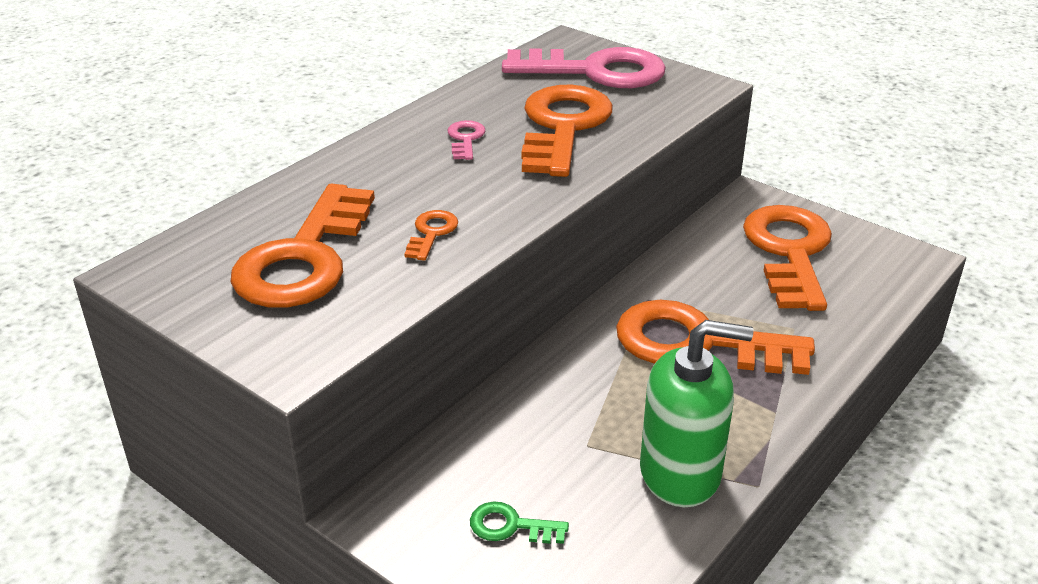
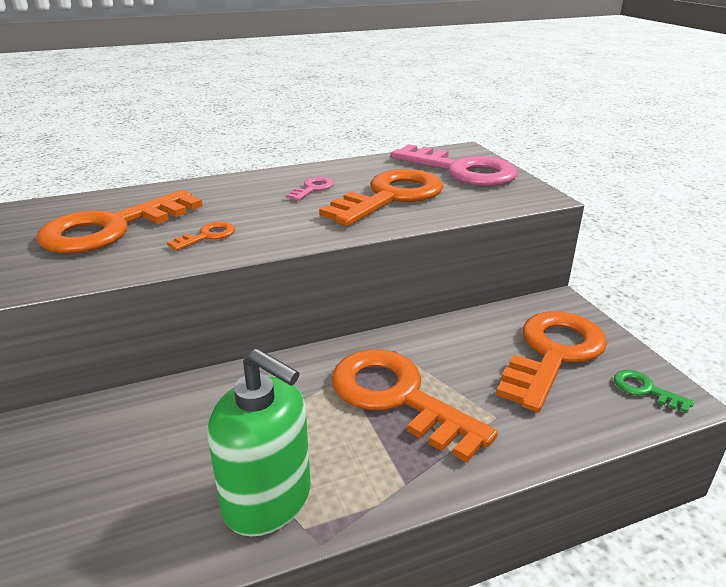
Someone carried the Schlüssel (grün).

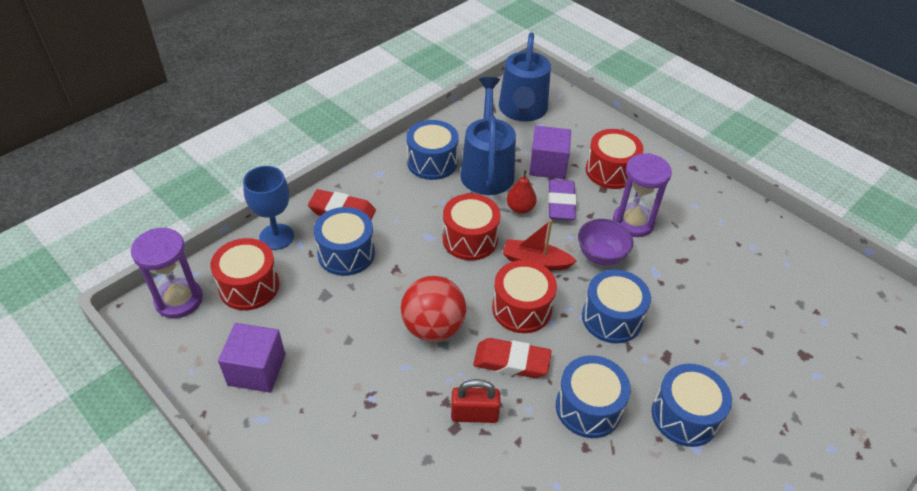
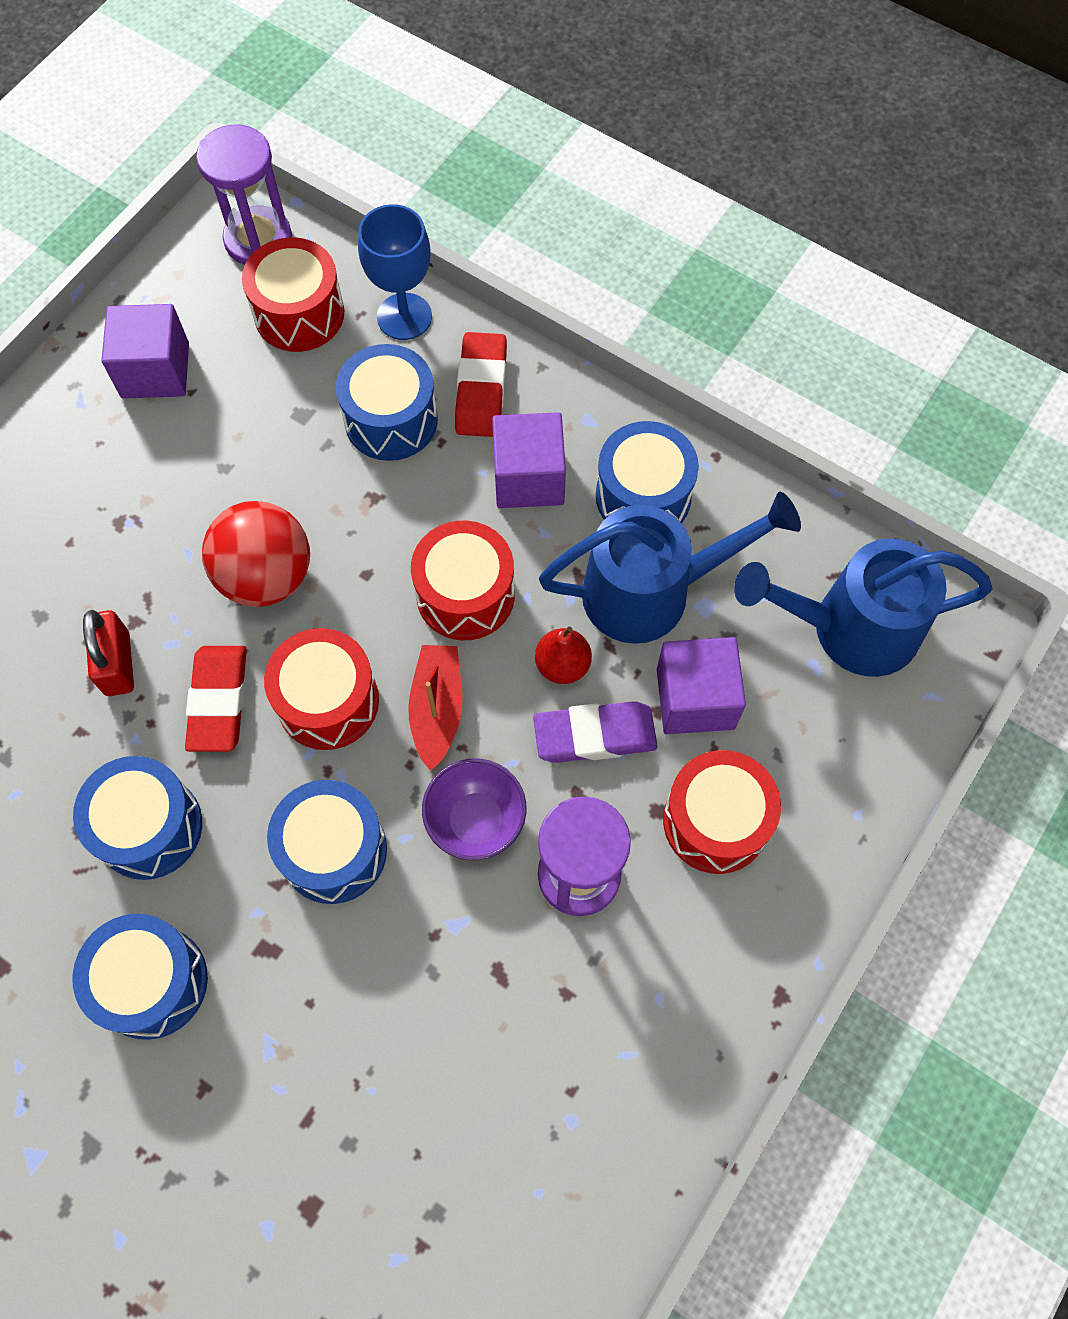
Someone put down the Kubus (lila) (2nd from left).

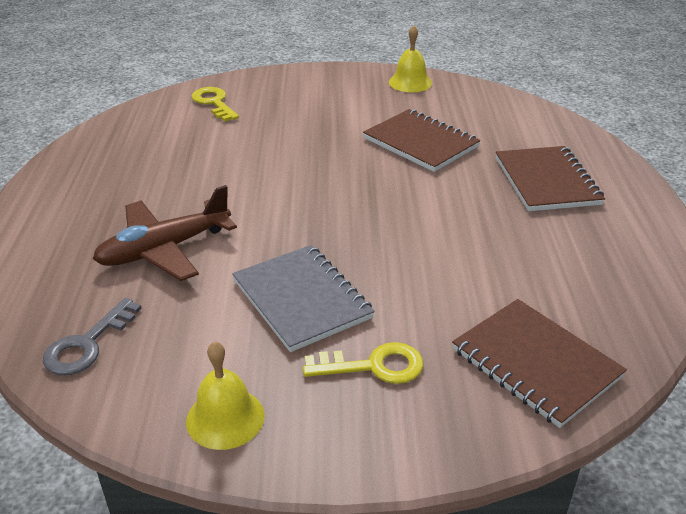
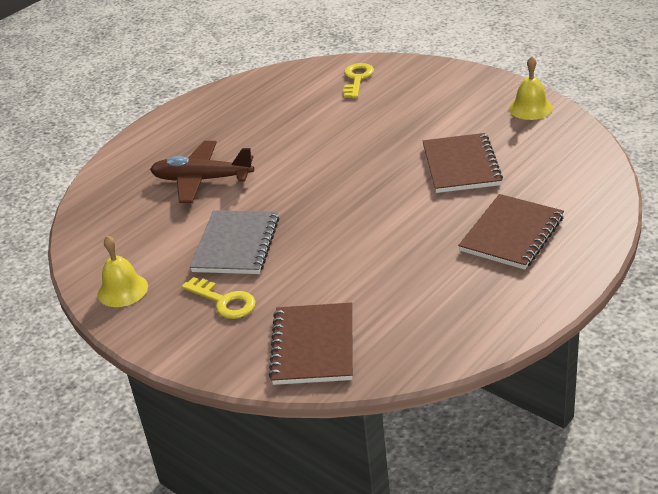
Someone took away the Schlüssel (grau).

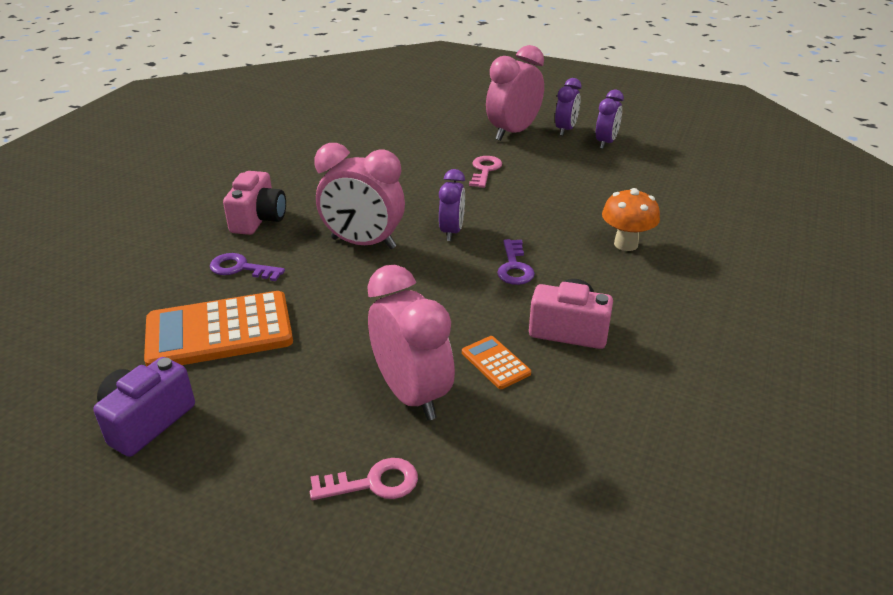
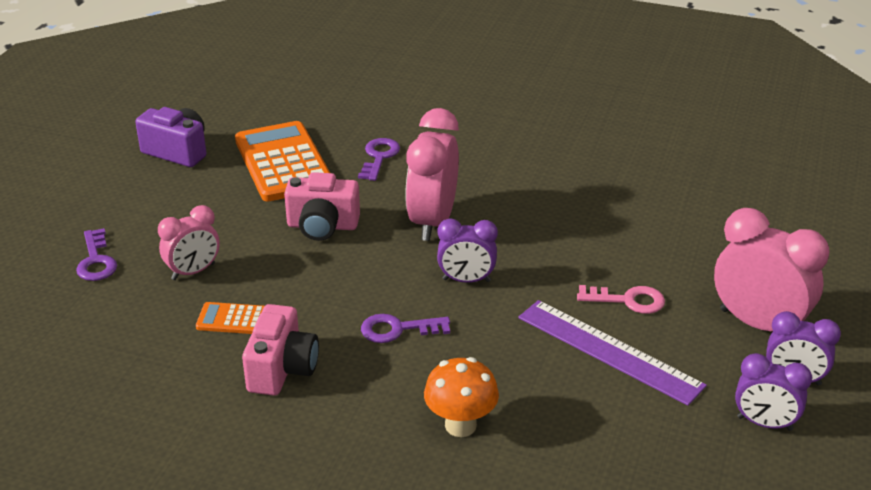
Someone carried the Kamera (rosa) (1st from left in the first image). Someone repainted the Schlüssel (rosa) (1st from left), which became the Schlüssel (lila) (1st from left). Someone scaled the Wecker (rosa) (2nd from left in the first image) by 0.60. Someone rotated the Taschenrechner (orange) (2nd from left in the first image) by 135 degrees counterclockwise. Someone put down the Lineal (lila).

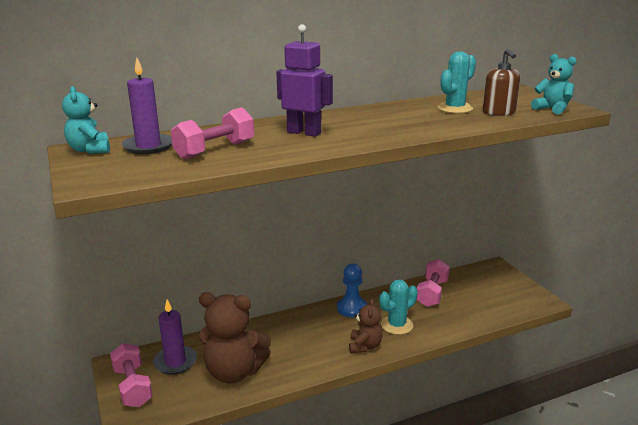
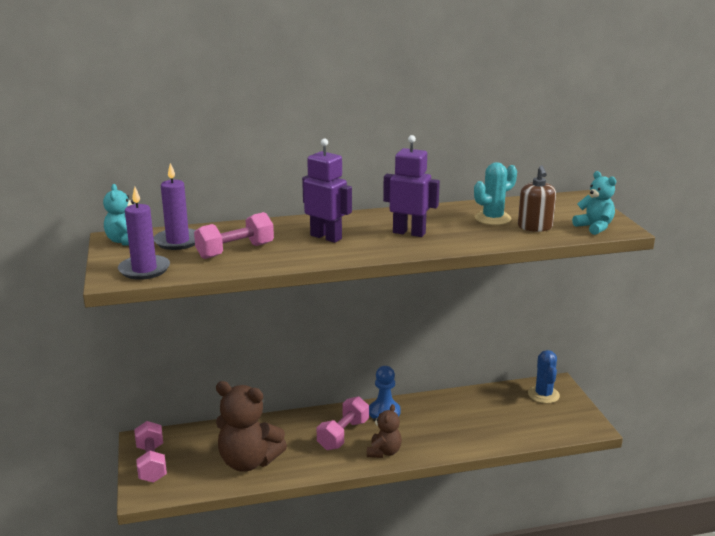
Someone carried the Kerze (lila) (2nd from left in the first image). Someone took away the Kaktus (türkis) (1st from left). Someone carried the Hantel (rosa) (3rd from left). Someone put down the Roboter (lila) (2nd from left). Someone put down the Kaktus (blau).

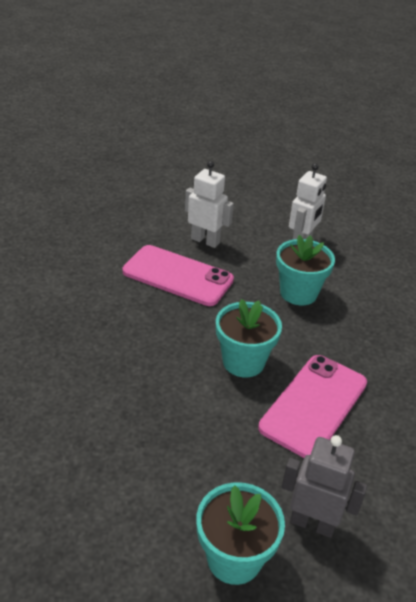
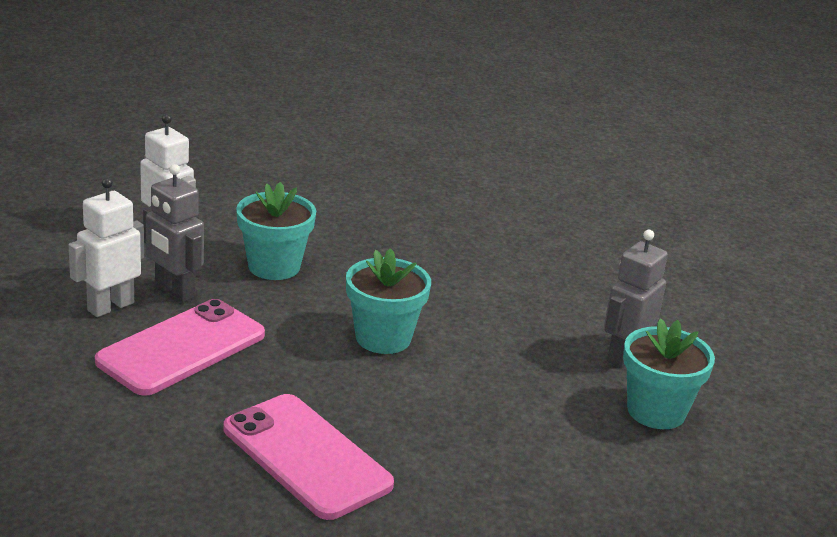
Someone carried the Handy (rosa) (2nd from left). Someone put down the Roboter (grau) (1st from left).

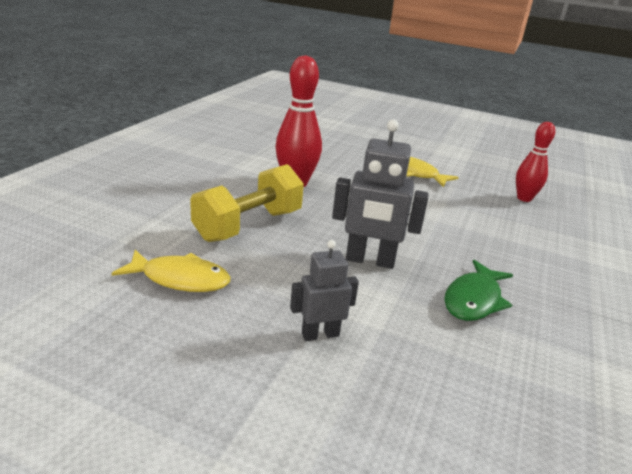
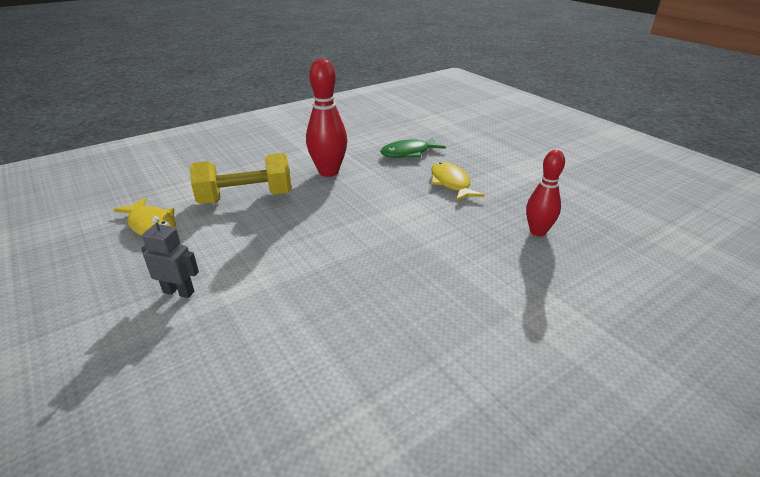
Someone took away the Roboter (grau) (2nd from left). Someone carried the Fisch (grün).

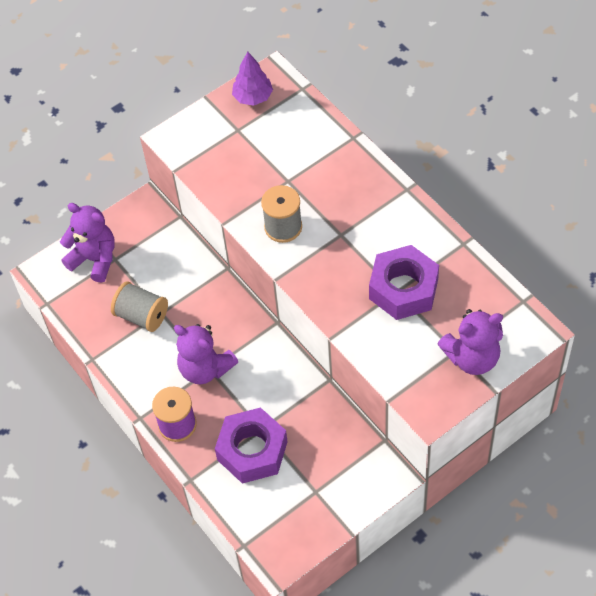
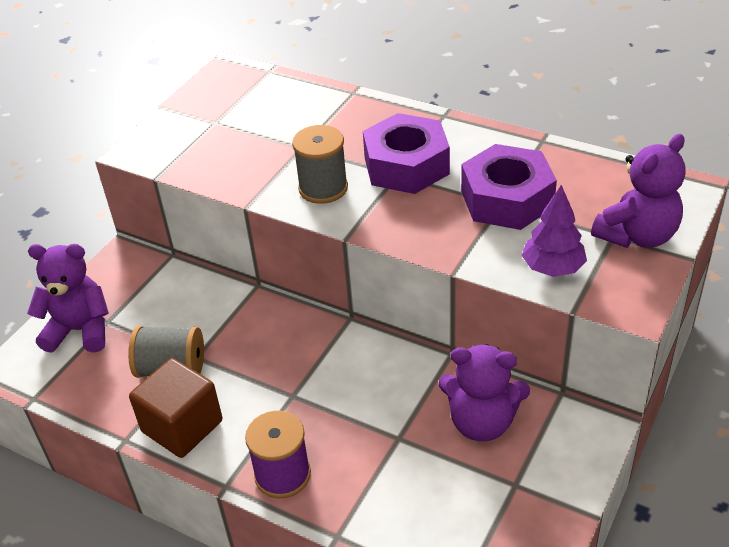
Someone carried the Teddybär (lila) (2nd from left). Someone carried the Sechskantmutter (lila) (1st from left). Someone carried the Baum (lila). Someone put down the Kubus (braun).

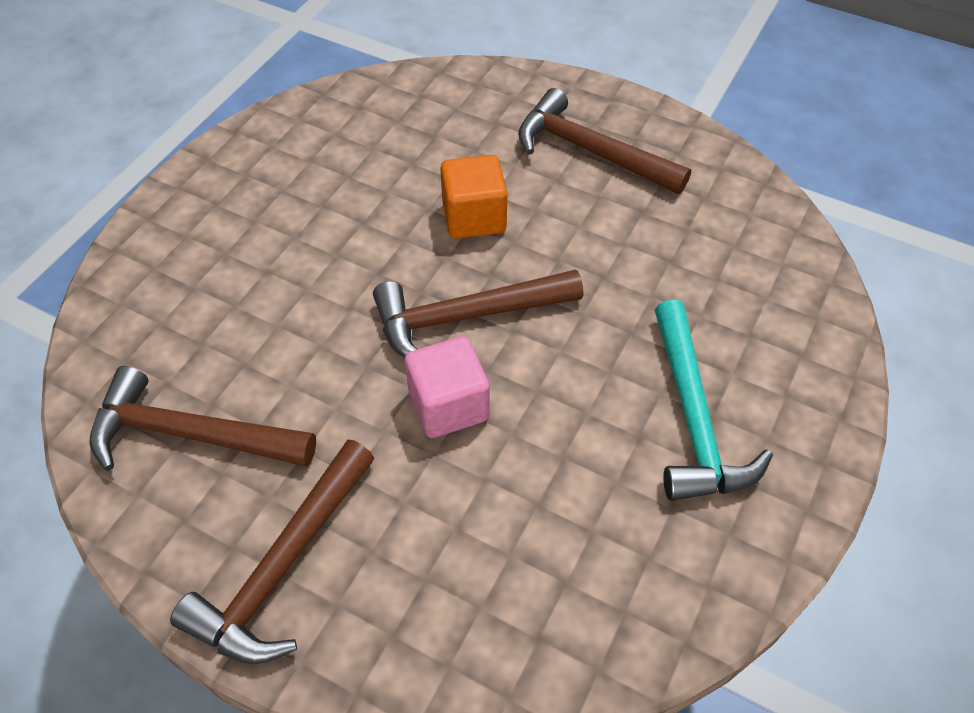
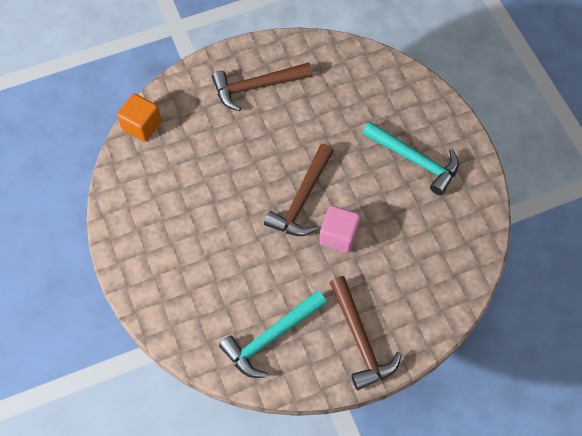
Someone repainted the Hammer (braun) (1st from left), which became the Hammer (türkis) (1st from left). Someone carried the Kubus (orange).

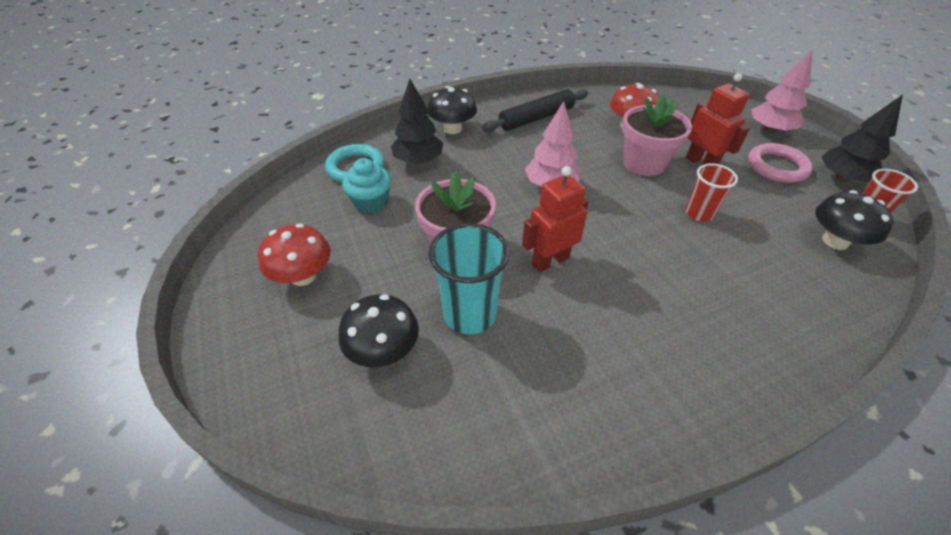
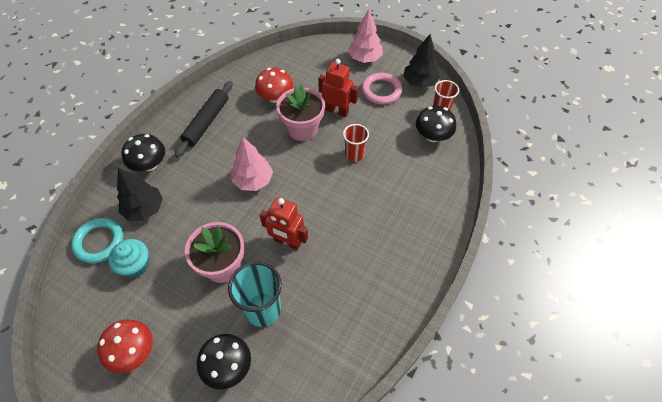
Someone rotated the Roboter (rot) (1st from left) by 90 degrees counterclockwise.

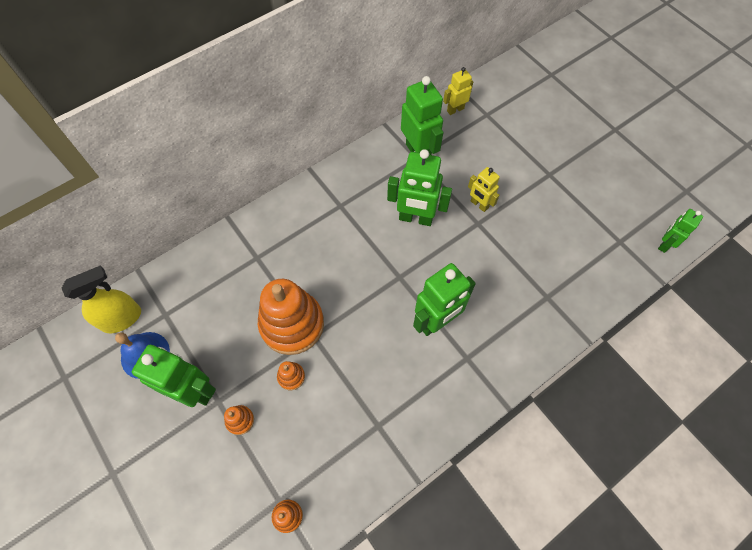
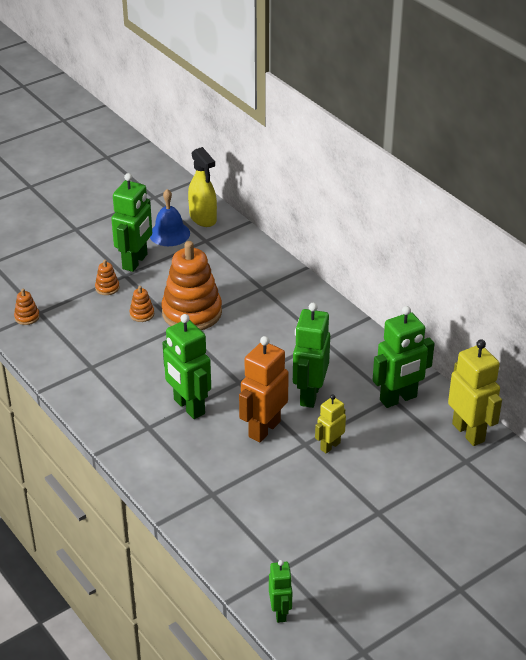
Someone scaled the Roboter (gelb) (1st from left in the first image) by 1.75. Someone rotated the Roboter (grün) (5th from left in the first image) by 45 degrees clockwise. Someone put down the Roboter (orange).

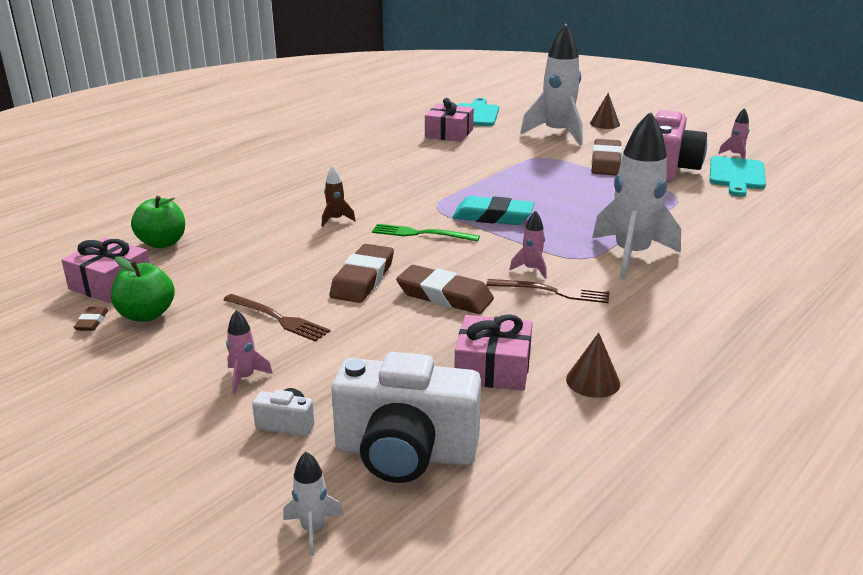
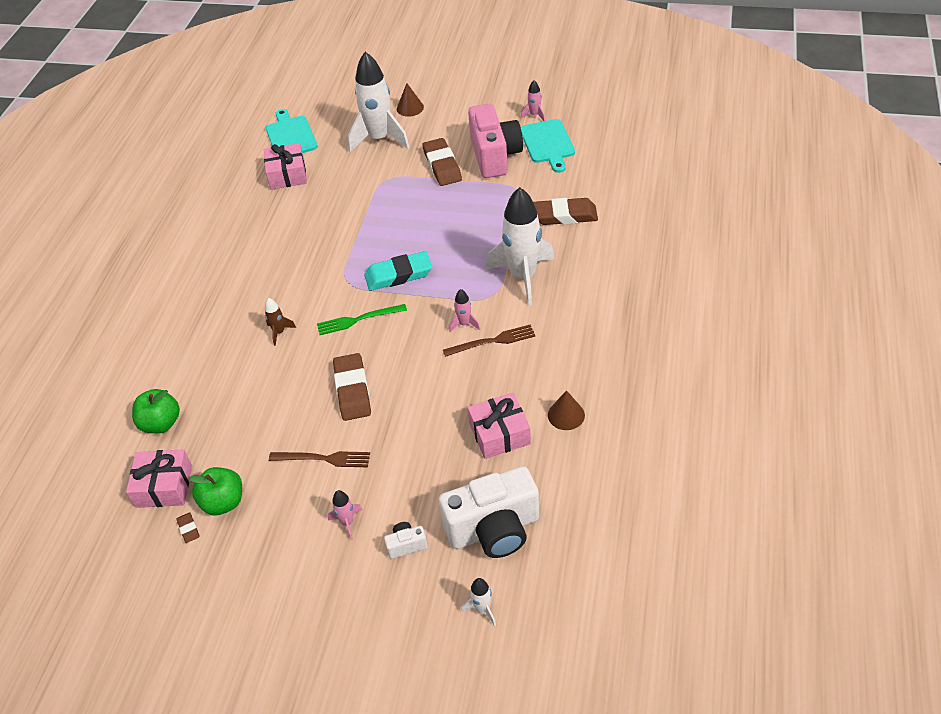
Someone carried the Radiergummi (braun) (3rd from left in the first image).

